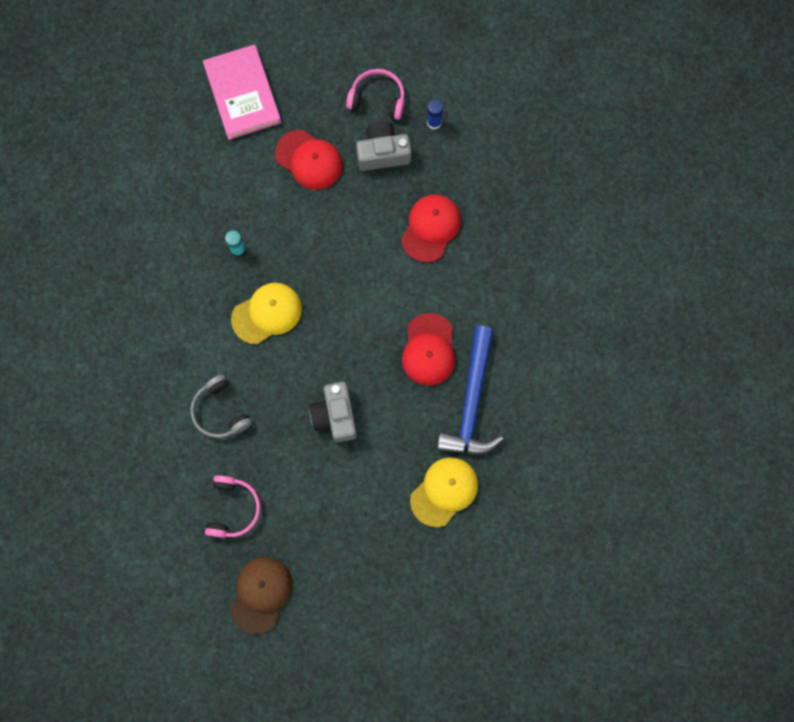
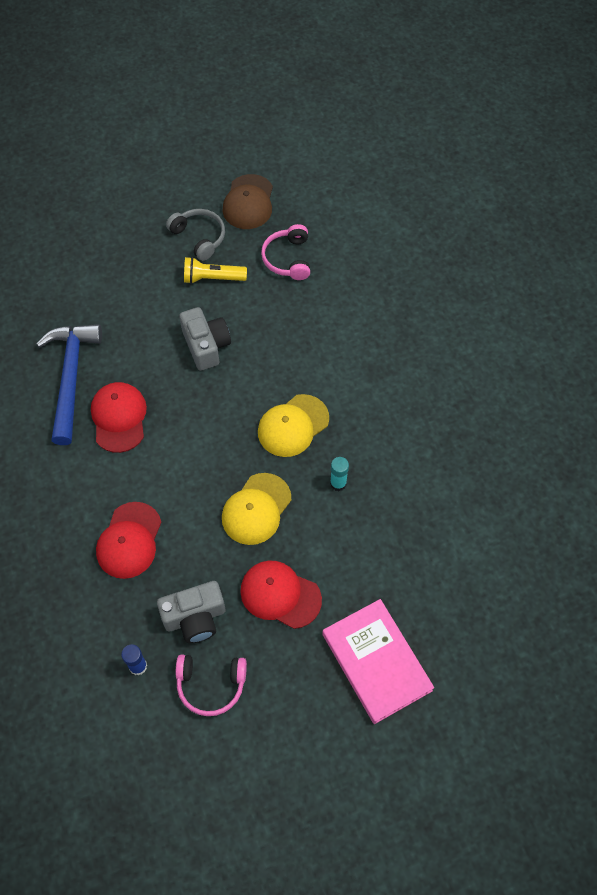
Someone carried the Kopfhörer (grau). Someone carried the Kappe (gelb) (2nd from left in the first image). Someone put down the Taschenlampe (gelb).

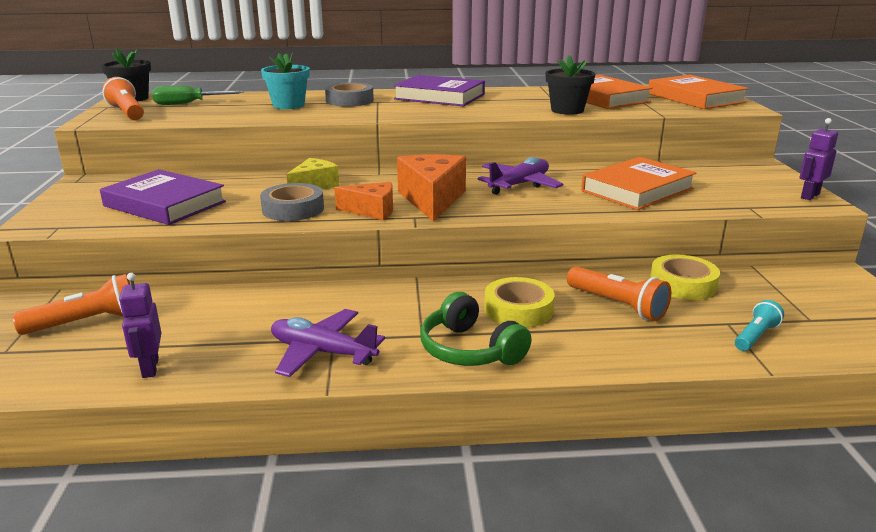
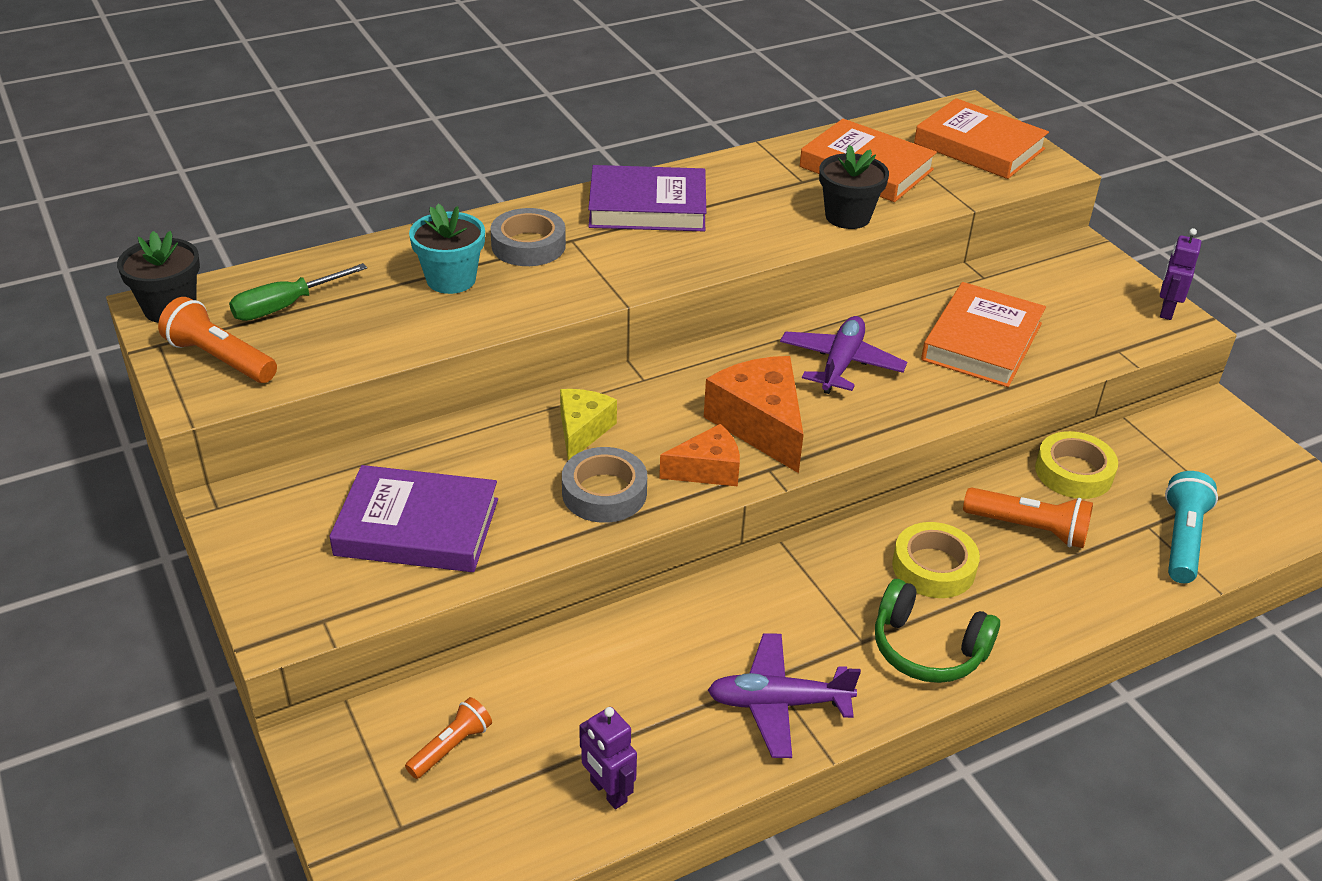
Someone scaled the Taschenlampe (orange) (1st from left in the first image) by 0.64. Someone scaled the Taschenlampe (türkis) by 1.56.

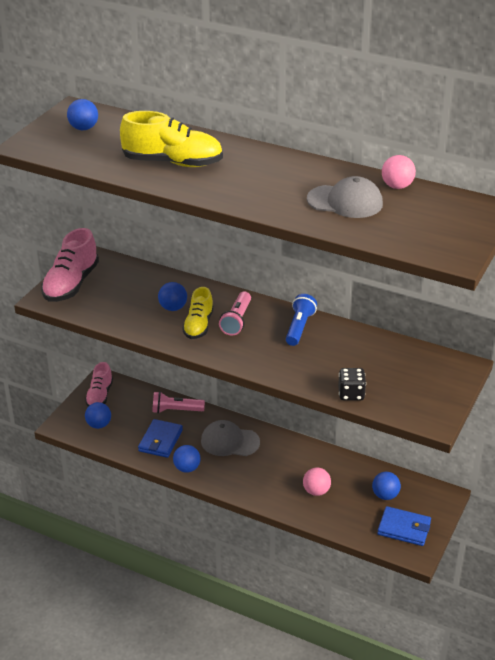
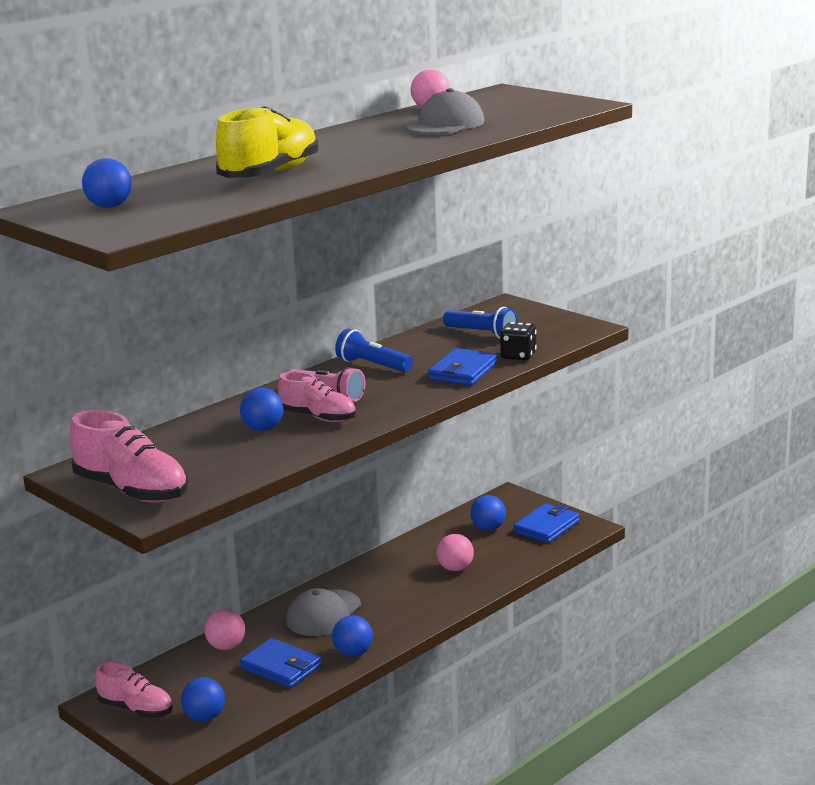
Someone swapped the Taschenlampe (rosa) (1st from left) for the Ball (rosa) (1st from left). Someone repainted the Schuh (gelb) (2nd from left), which became the Schuh (rosa) (3rd from left). Someone put down the Geldbörse (blau) (2nd from left). Someone put down the Taschenlampe (blau) (2nd from left).

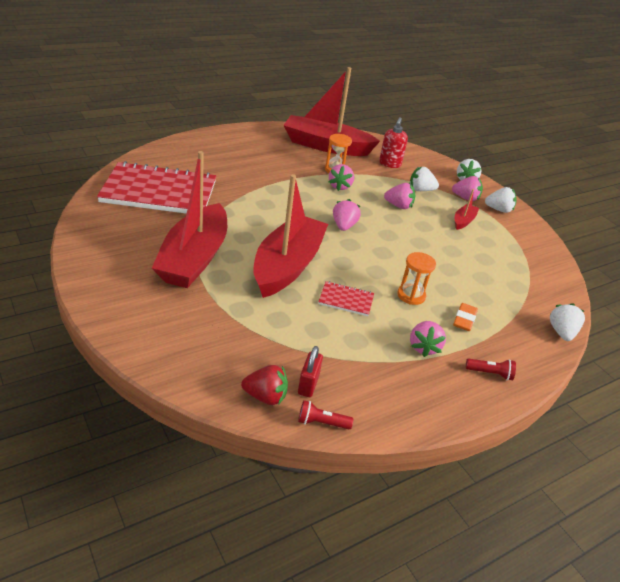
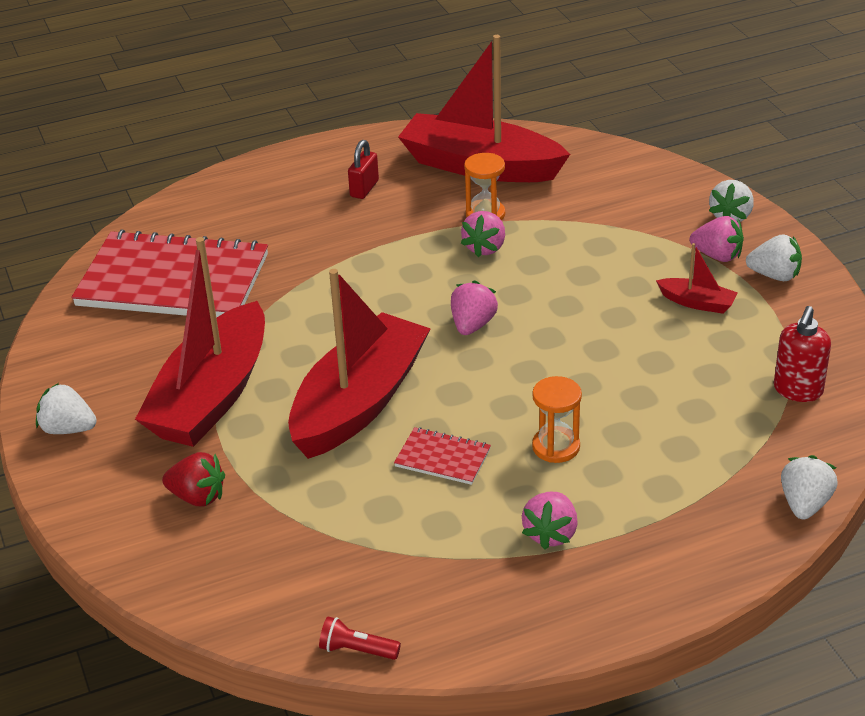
Someone carried the Erdbeere (rot). Someone carried the Vorhängeschloss (rot). Someone carried the Seifenspender (rot). Someone took away the Erdbeere (rosa) (3rd from left). Someone carried the Erdbeere (weiß) (1st from left). Someone took away the Radiergummi (orange). Someone rotated the Boot (rot) (4th from left) by 75 degrees clockwise. Someone took away the Taschenlampe (rot) (2nd from left).

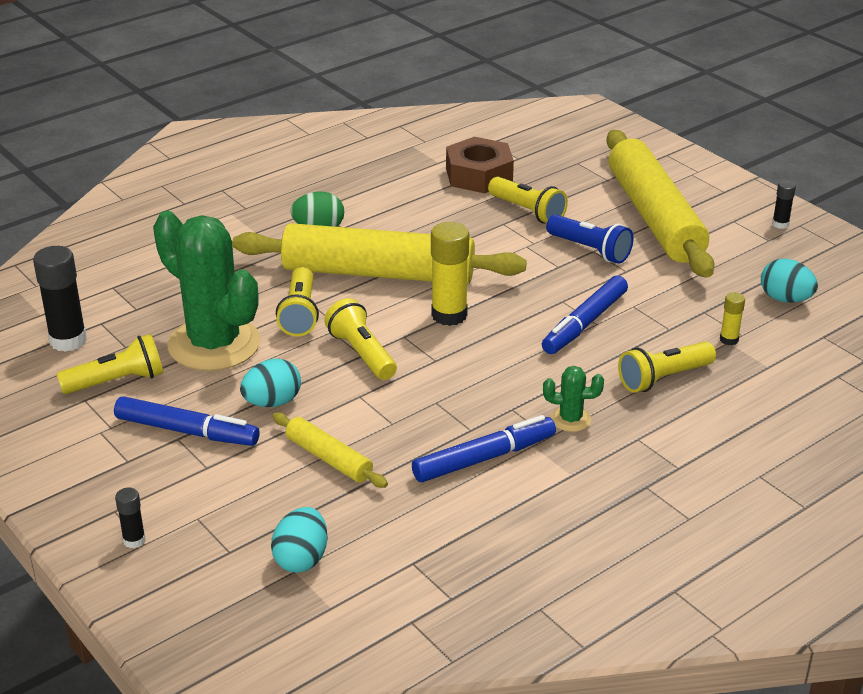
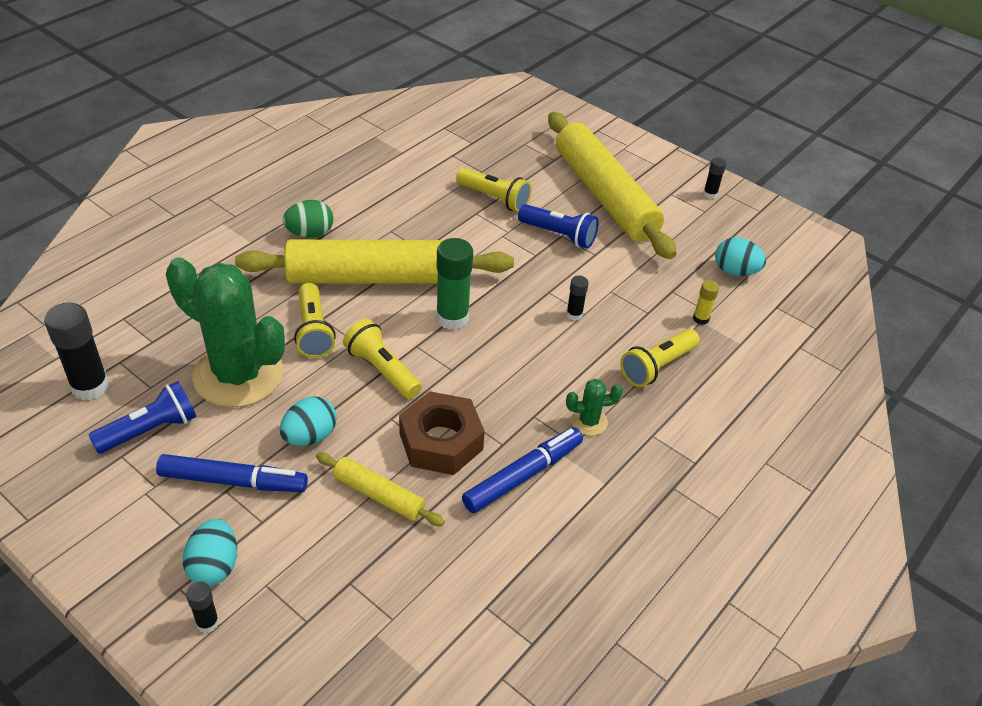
Someone repainted the Taschenlampe (gelb) (1st from left), which became the Taschenlampe (blau) (1st from left). Someone carried the Ei (türkis) (2nd from left in the first image). Someone repainted the Klebestift (gelb) (1st from left), which became the Klebestift (grün). Someone carried the Sechskantmutter (braun). Someone swapped the Filzstift (blau) (3rd from left) for the Klebestift (schwarz) (3rd from left).

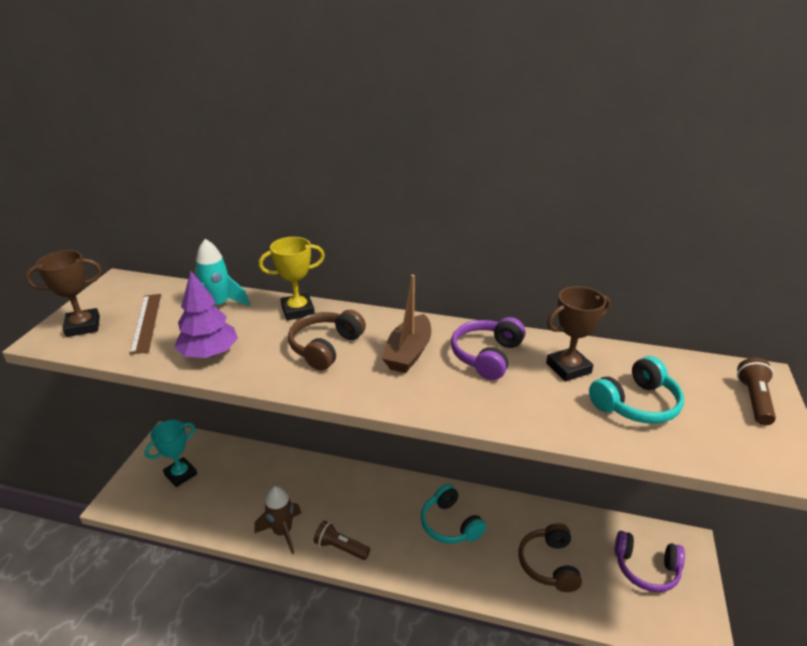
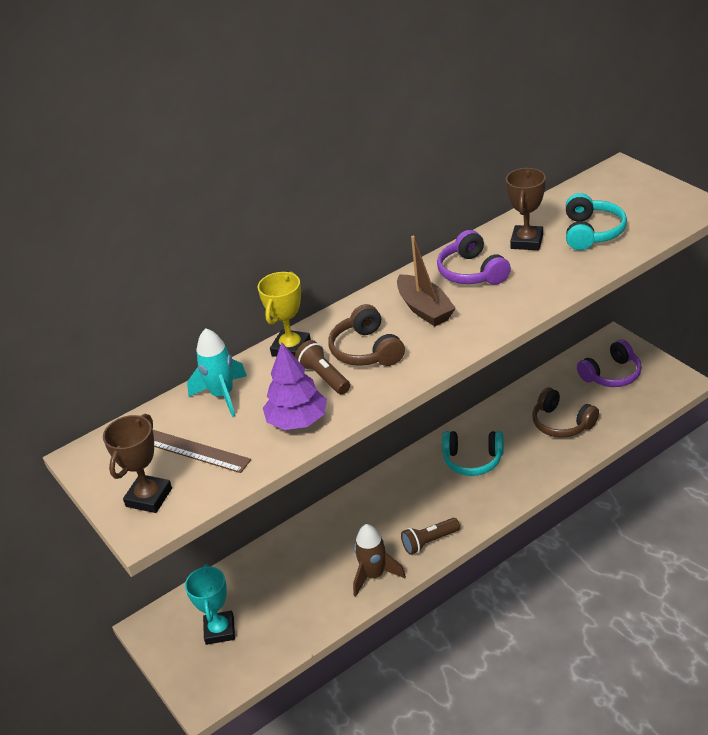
Someone carried the Taschenlampe (braun) (2nd from left in the first image).

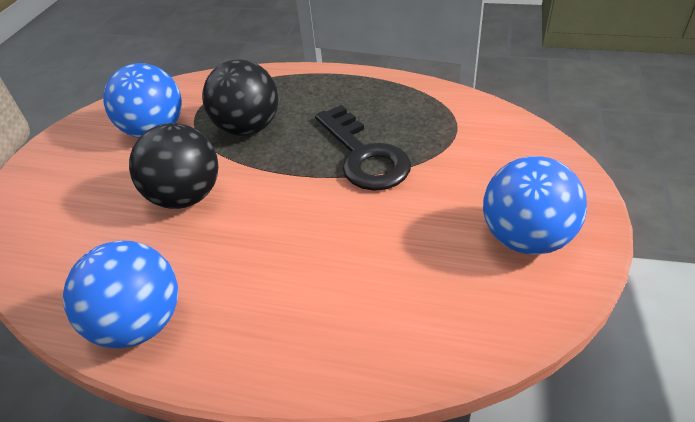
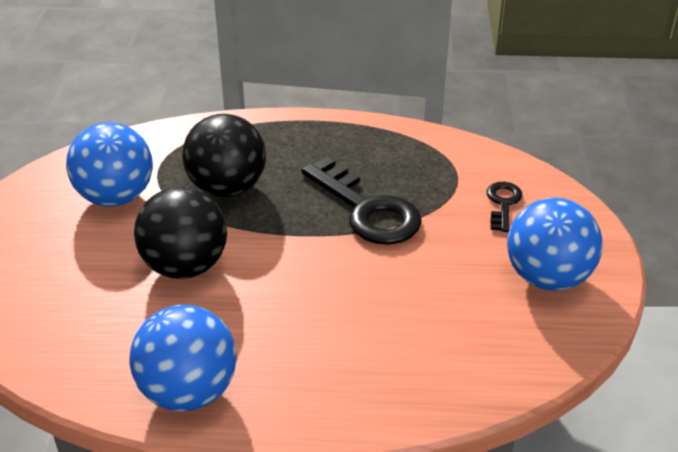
Someone put down the Schlüssel (schwarz) (2nd from left).

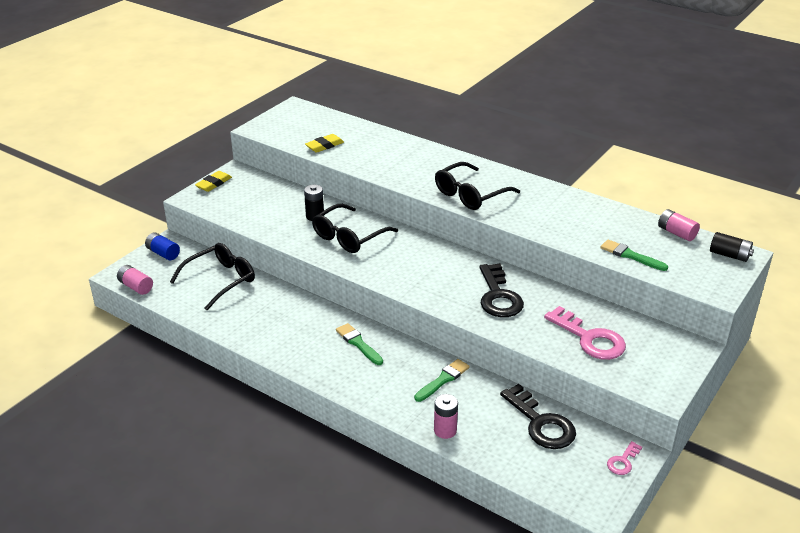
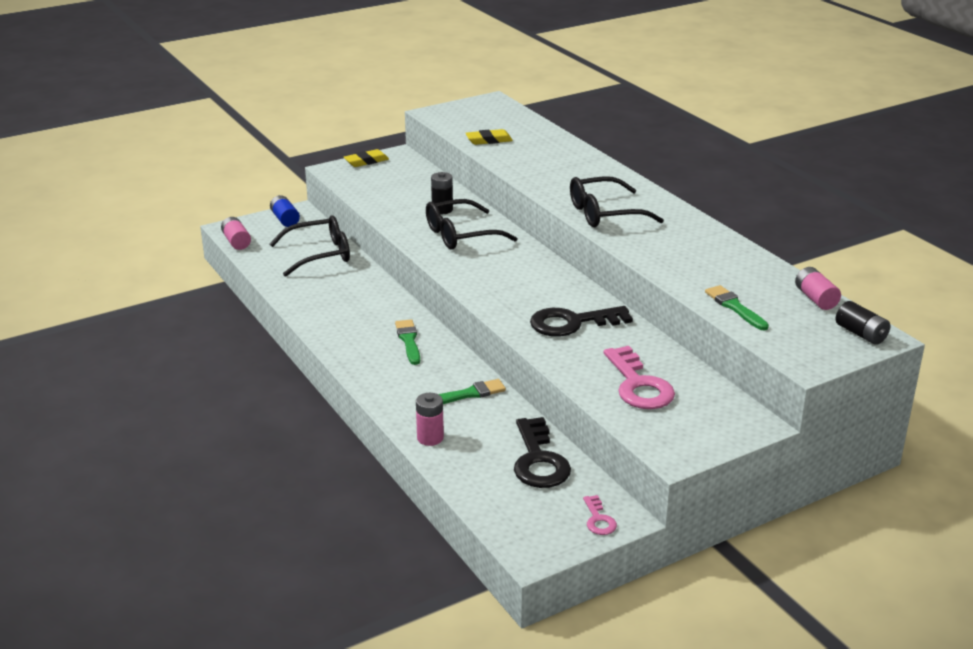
Someone rotated the Schlüssel (schwarz) (1st from left in the first image) by 60 degrees clockwise. Someone rotated the Schlüssel (rosa) (2nd from left in the first image) by 75 degrees counterclockwise.

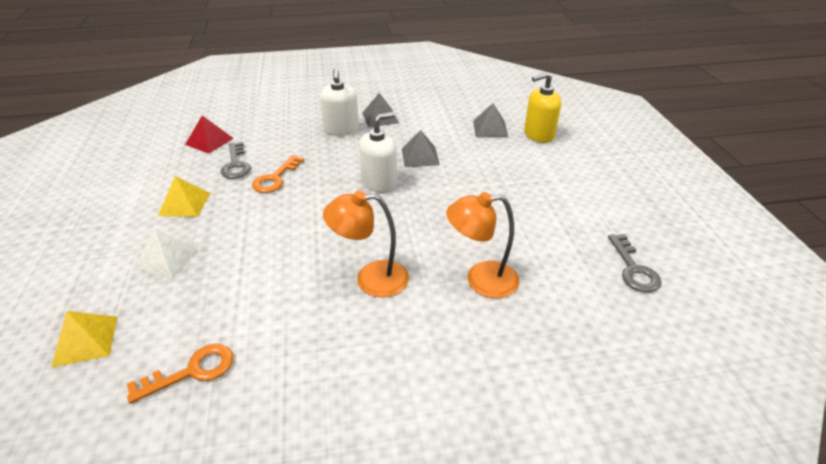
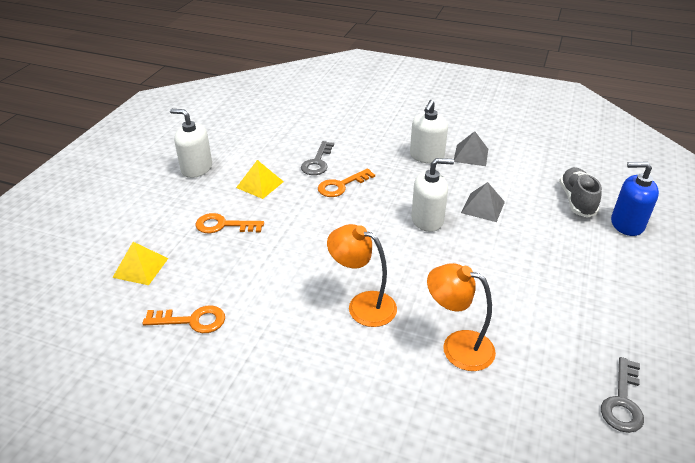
Someone swapped the Pyramide (weiß) for the Schlüssel (orange) (2nd from left). Someone took away the Pyramide (rot). Someone swapped the Pyramide (grau) (3rd from left) for the Schuh (grau). Someone repainted the Seifenspender (gelb), which became the Seifenspender (blau). Someone put down the Seifenspender (weiß) (1st from left).

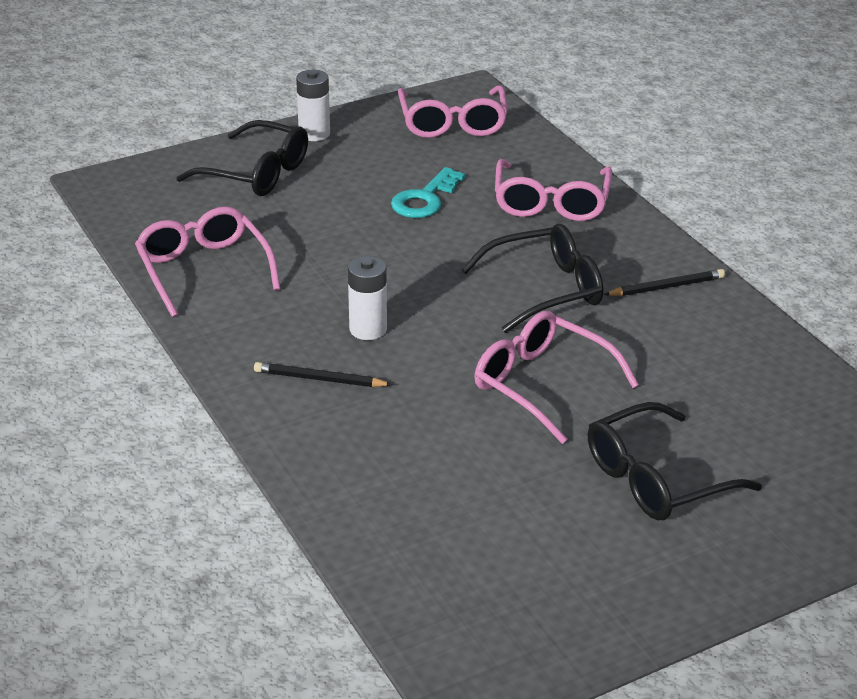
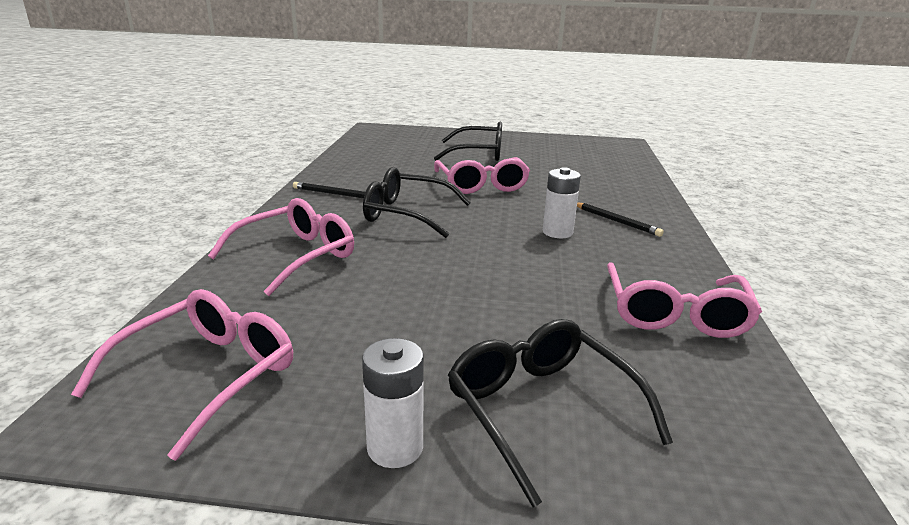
Someone took away the Schlüssel (türkis).

